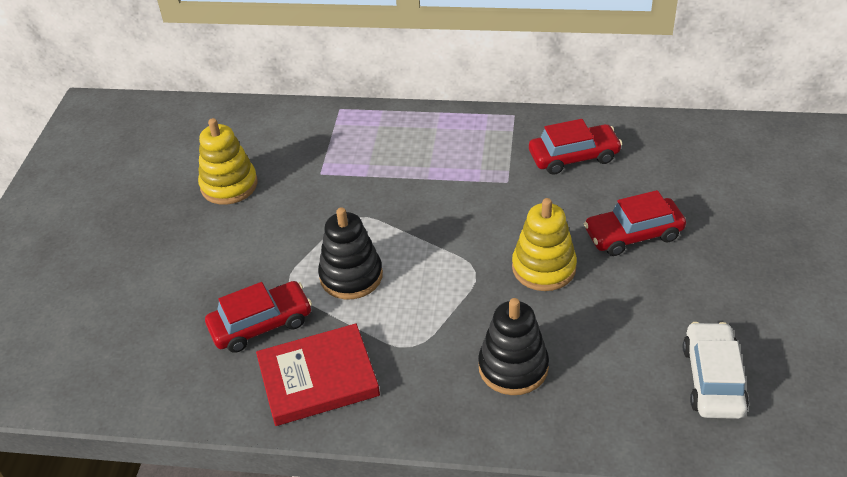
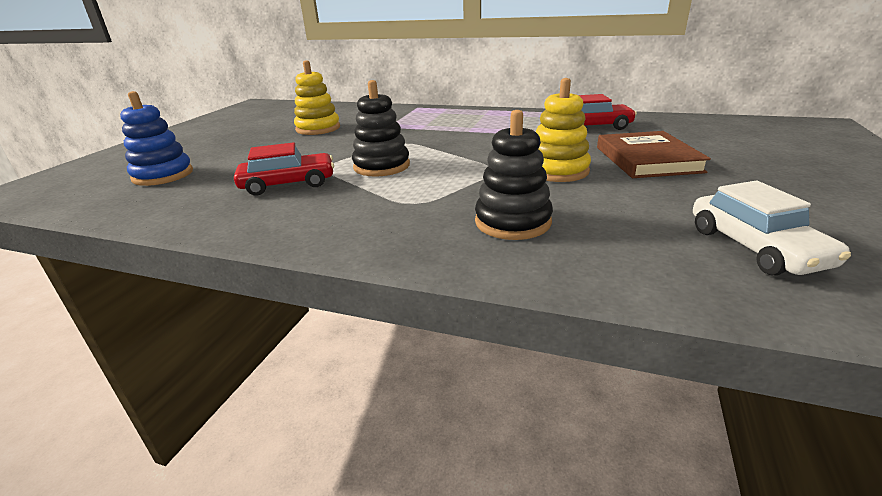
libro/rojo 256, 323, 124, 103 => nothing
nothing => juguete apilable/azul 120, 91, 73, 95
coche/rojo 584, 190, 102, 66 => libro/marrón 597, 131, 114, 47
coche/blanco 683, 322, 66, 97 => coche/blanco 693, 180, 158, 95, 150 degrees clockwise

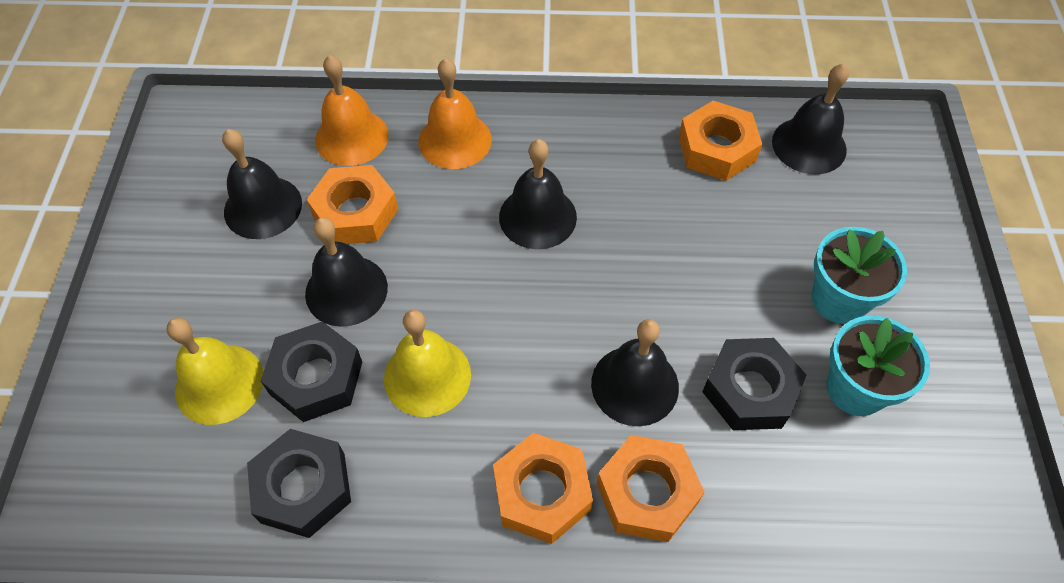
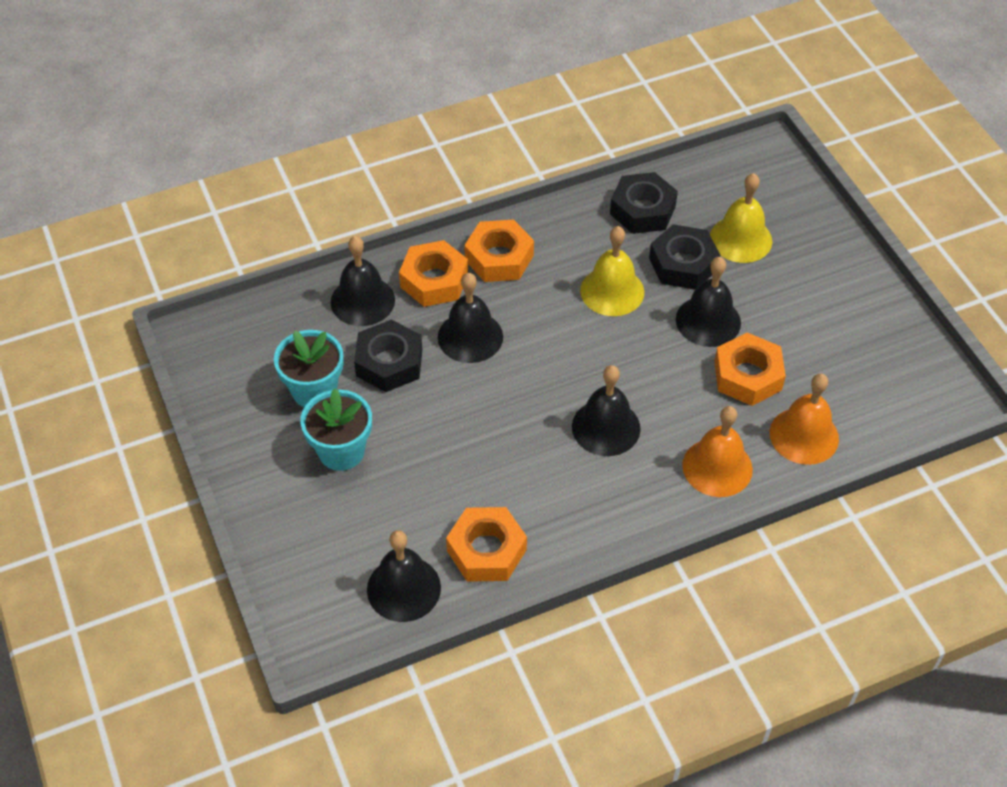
campana/negro 222, 129, 80, 110 => campana/negro 331, 236, 64, 90, shifted

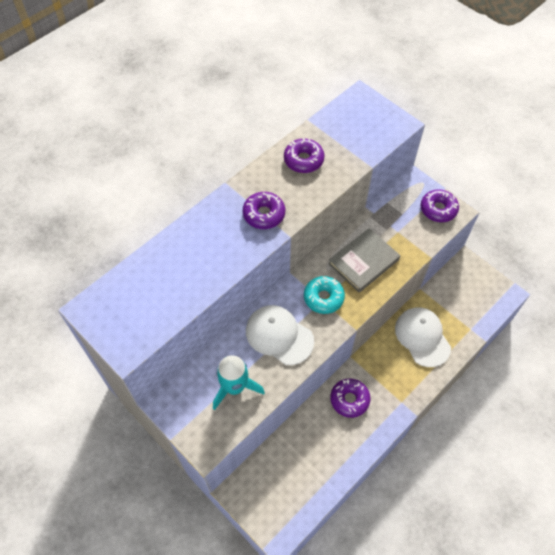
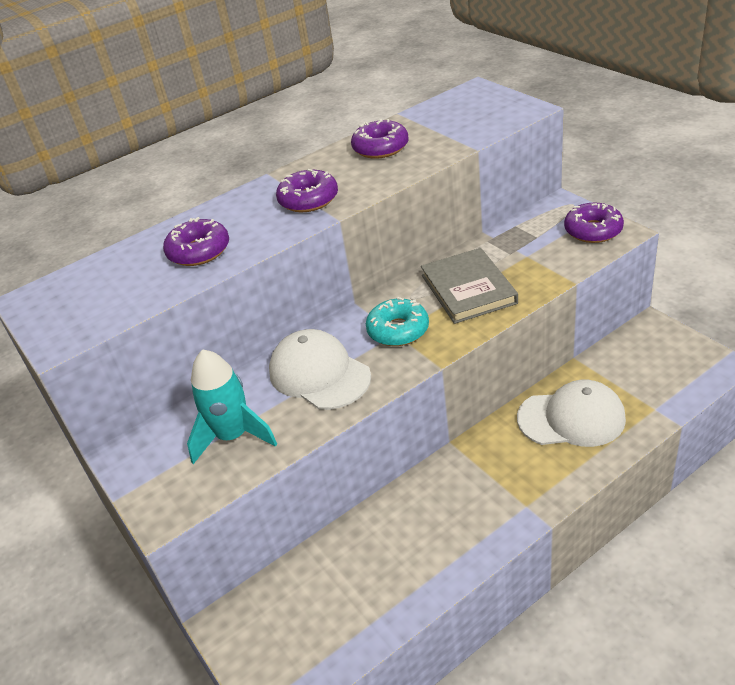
rosquilla/morado 330, 379, 40, 39 => rosquilla/morado 163, 217, 66, 49, shifted
libro/gris 328, 228, 72, 64 => libro/gris 421, 248, 97, 76, 75 degrees counterclockwise
gorra/blanco 395, 307, 56, 60 => gorra/blanco 517, 380, 109, 67, 105 degrees clockwise

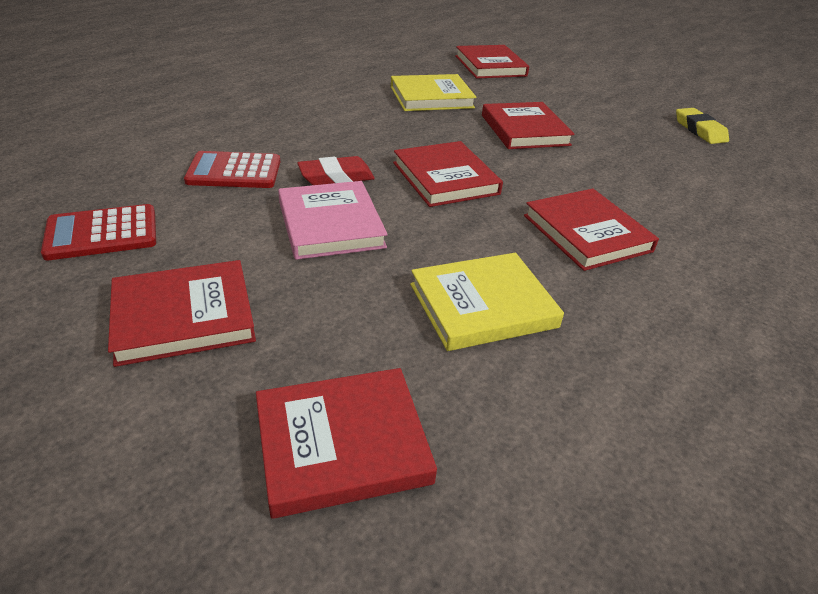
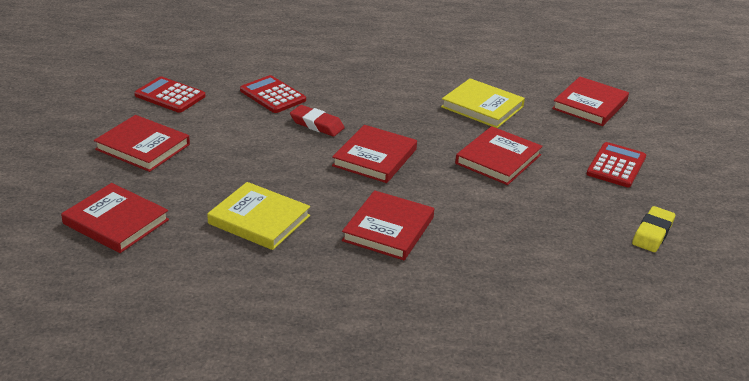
libro/rosa 278, 181, 110, 79 => nothing
nothing => calculadora/rojo 586, 142, 60, 45

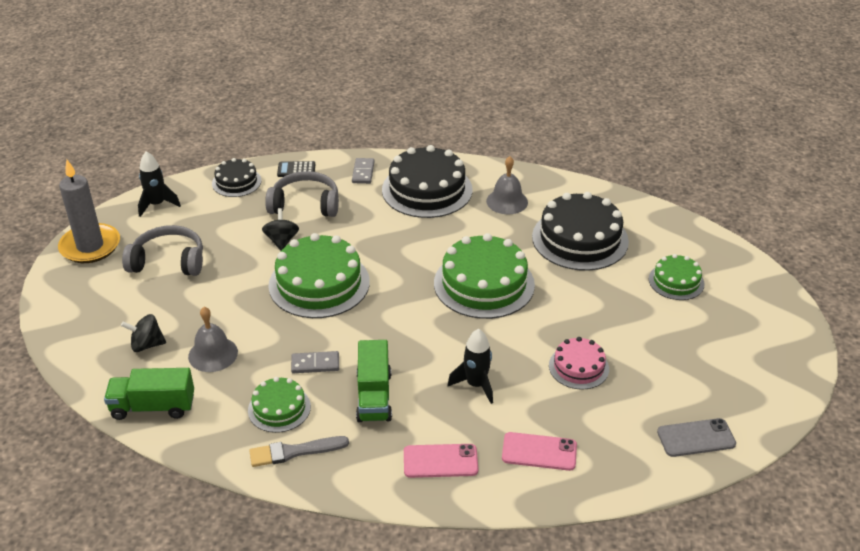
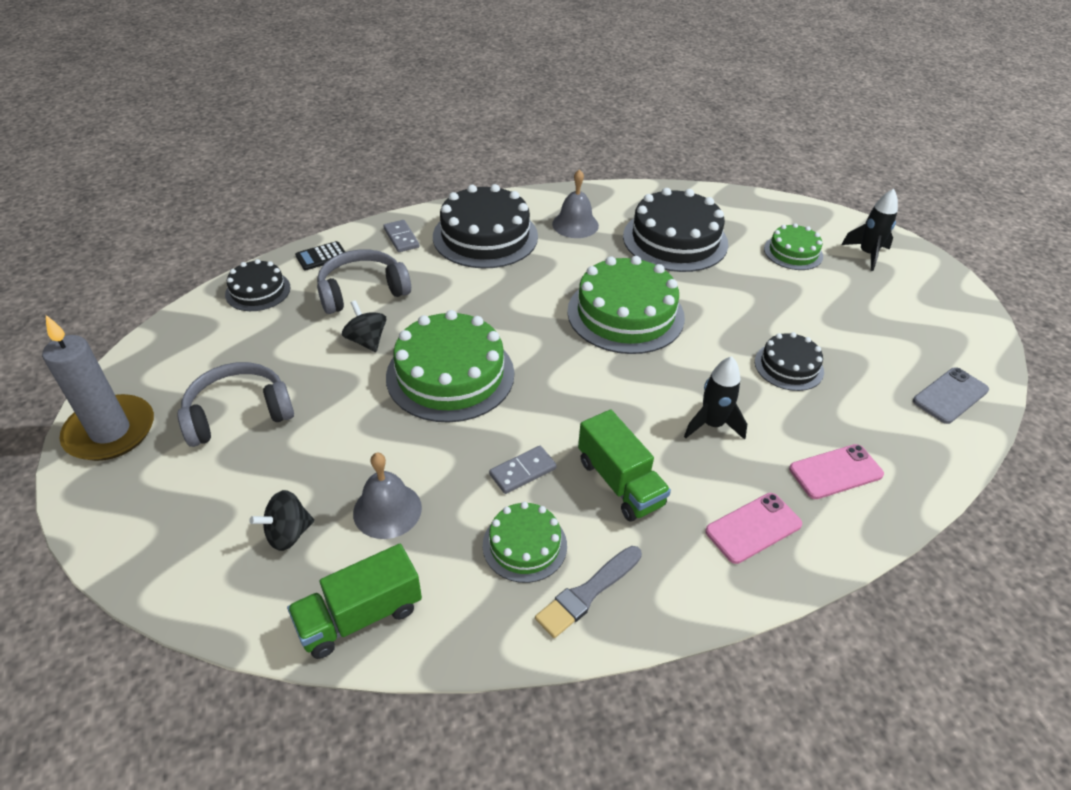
cohete/negro 138, 151, 43, 66 => cohete/negro 841, 189, 57, 82, shifted
tarta/rosa 549, 337, 60, 52 => tarta/negro 755, 332, 69, 59

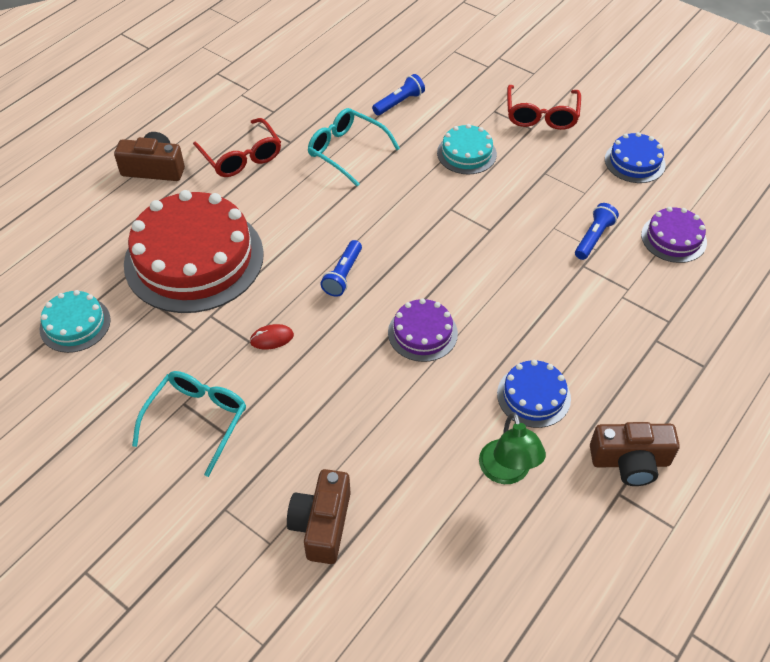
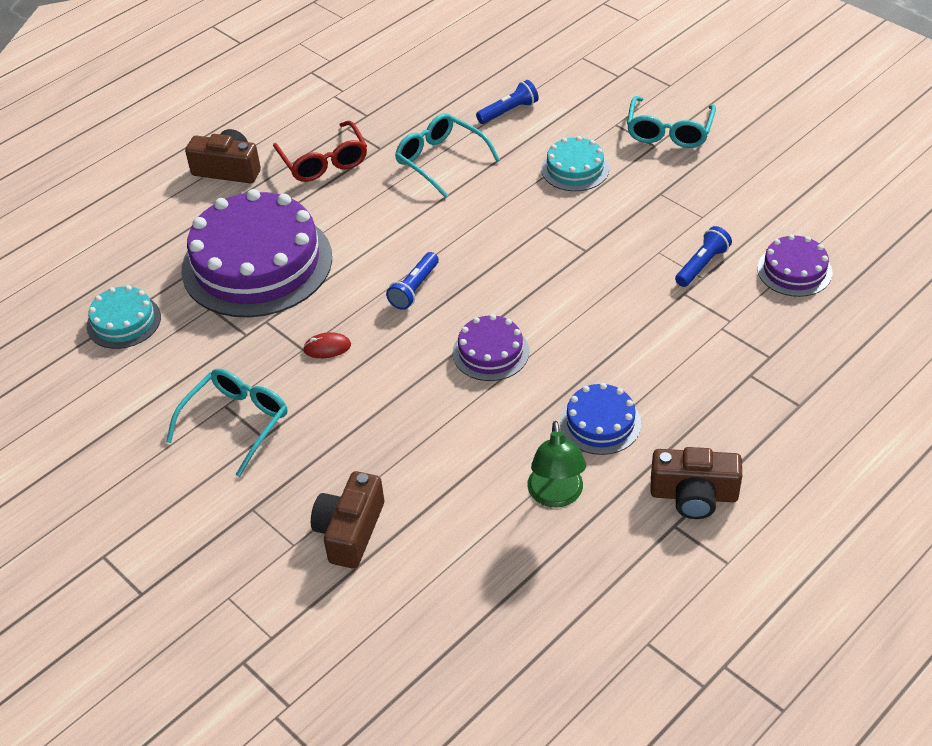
tarta/azul 605, 132, 61, 51 => nothing
tarta/rojo 124, 190, 140, 123 => tarta/morado 181, 189, 151, 128
gafas/rojo 507, 85, 74, 45 => gafas/turquesa 627, 96, 89, 52

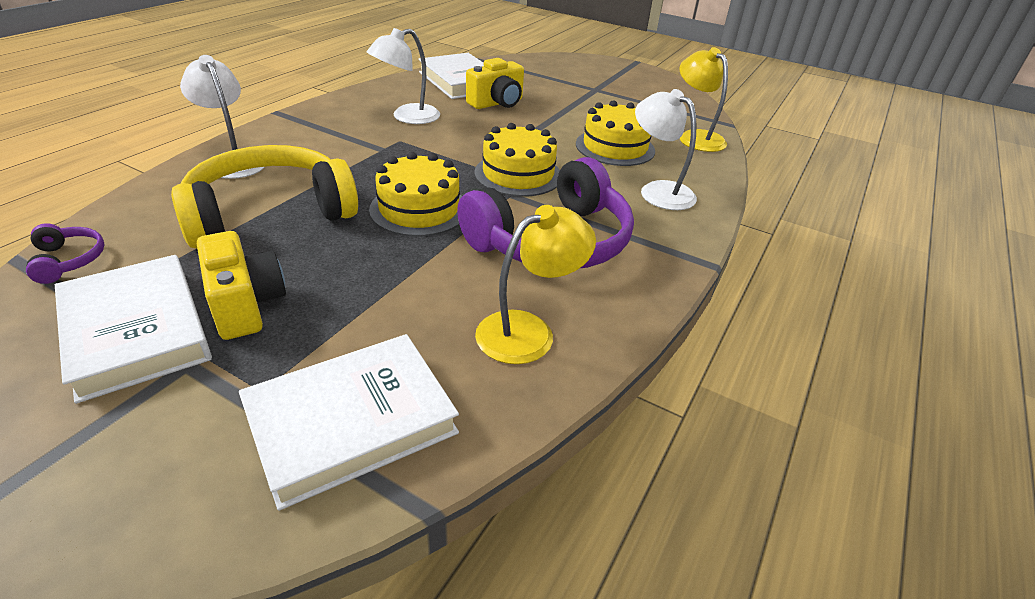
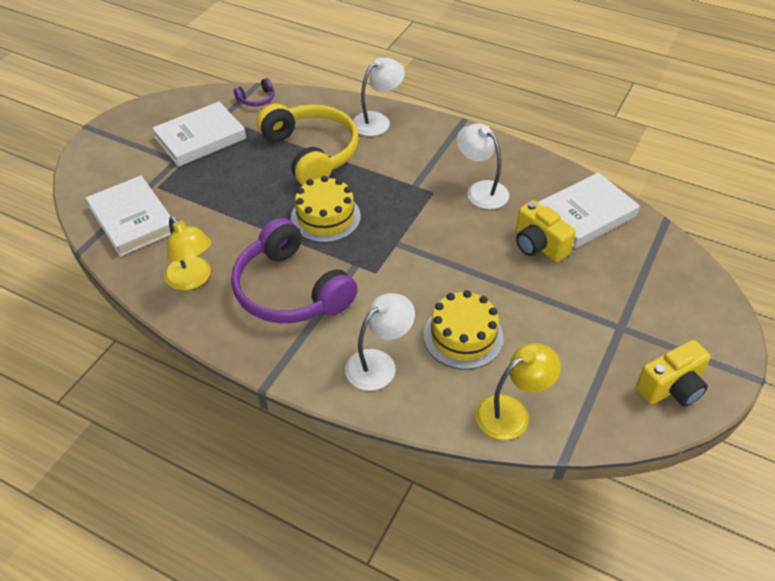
tarta/amarillo 474, 123, 86, 74 => nothing
cámara/amarillo 197, 231, 89, 109 => cámara/amarillo 636, 340, 75, 67, shifted

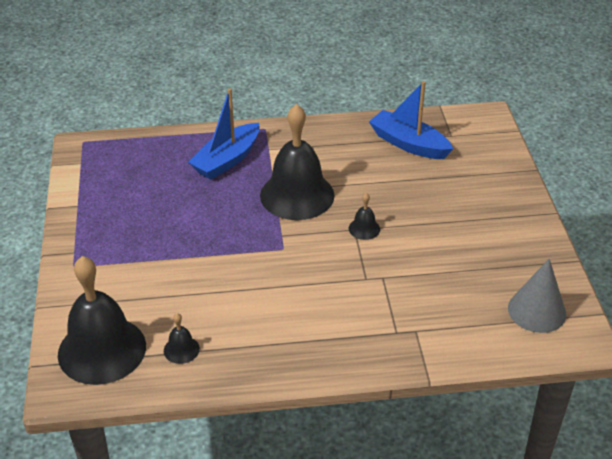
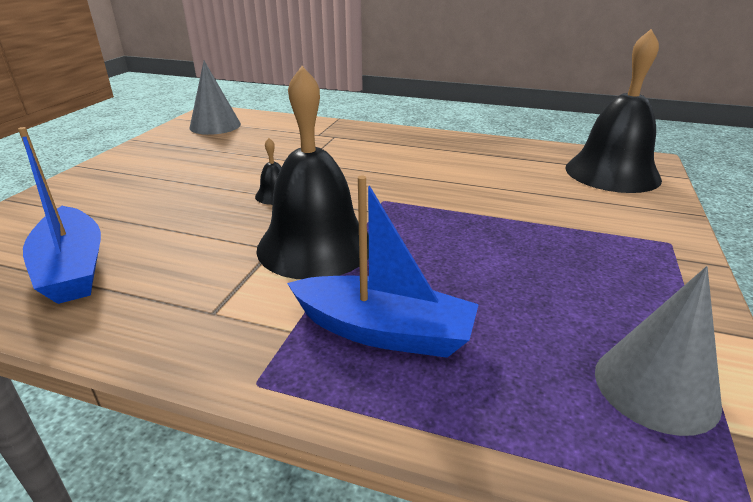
campana/negro 164, 313, 36, 51 => nothing
nothing => cono/gris 595, 266, 127, 170
barco/azul 188, 88, 72, 92 => barco/azul 287, 176, 192, 182, 45 degrees clockwise

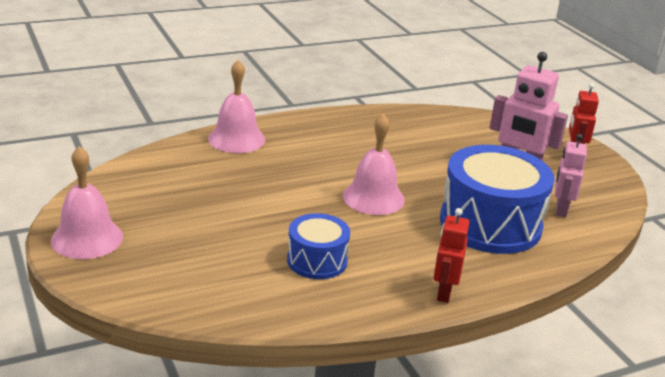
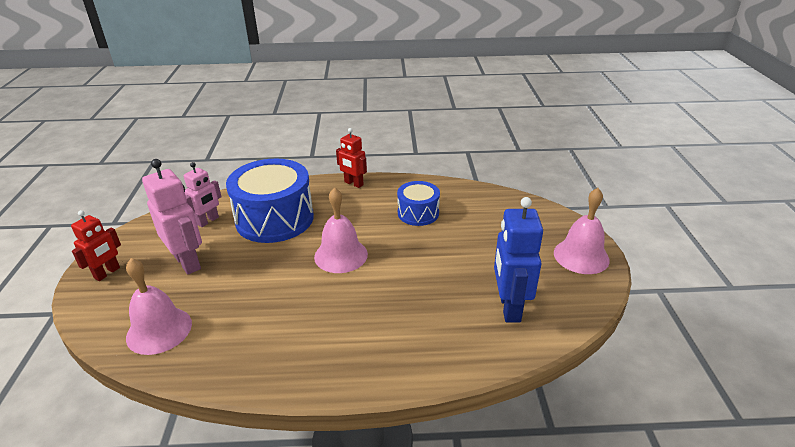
nothing => robot/azul 494, 197, 49, 126
campana/rosa 208, 60, 57, 93 => campana/rosa 126, 258, 66, 97, shifted
robot/rojo 434, 208, 36, 95 => robot/rojo 336, 128, 31, 60, 90 degrees clockwise

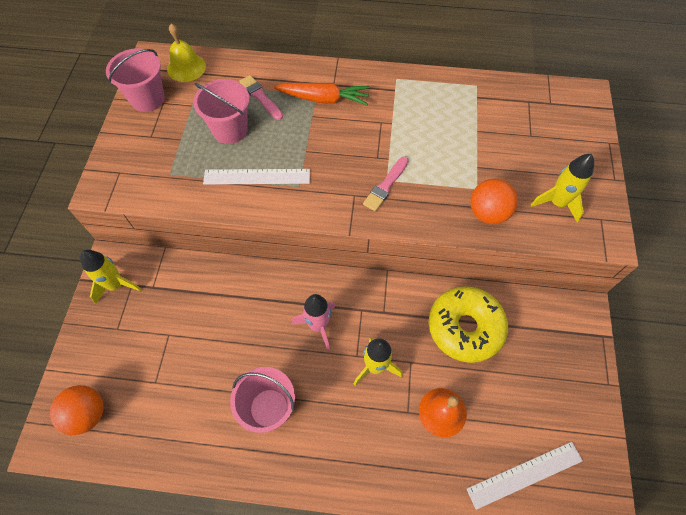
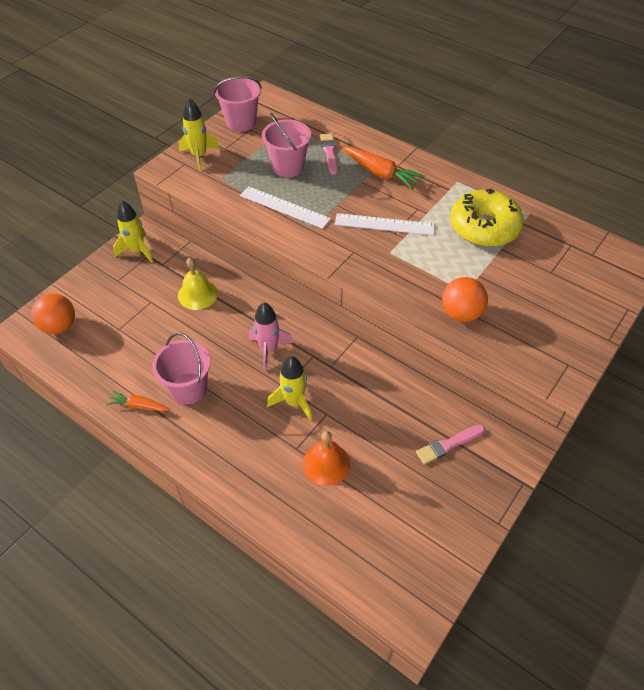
nothing => zanahoria/naranja 106, 391, 64, 21
campana/amarillo 167, 23, 39, 59 => campana/amarillo 178, 257, 40, 53, shifted
pincel/rosa 363, 157, 45, 54 => pincel/rosa 416, 425, 69, 39, shifted
rosquilla/amarillo 429, 286, 79, 77 => rosquilla/amarillo 450, 188, 74, 59, shifted
regla/blanco 467, 442, 116, 68 => regla/blanco 335, 213, 100, 23, shifted
cohete/amarillo 531, 154, 63, 69 => cohete/amarillo 179, 98, 41, 73, shifted

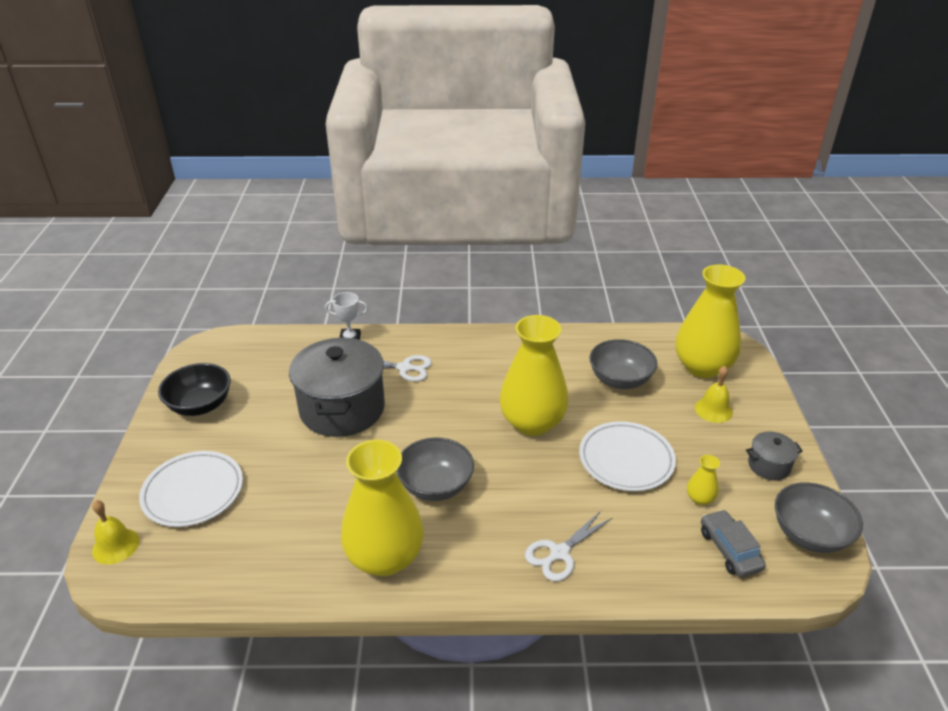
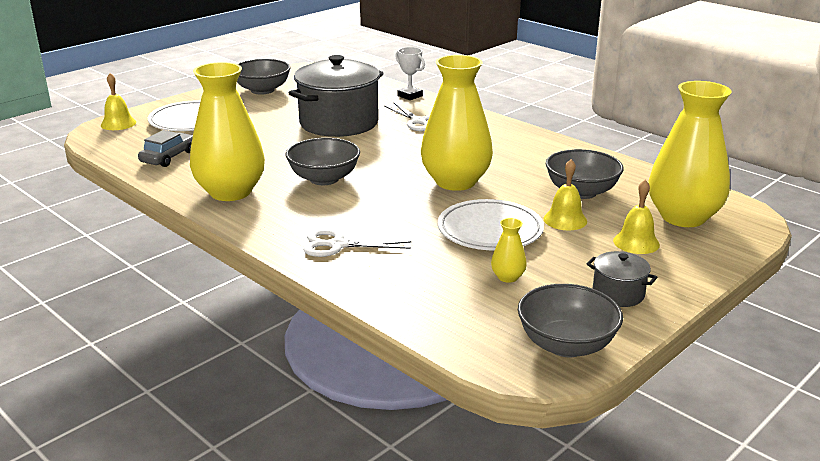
nothing => campana/amarillo 544, 159, 43, 71
coche/gris 701, 509, 65, 68 => coche/gris 138, 130, 55, 37, shifted
cuenco/negro 158, 363, 73, 53 => cuenco/gris 237, 59, 53, 36

